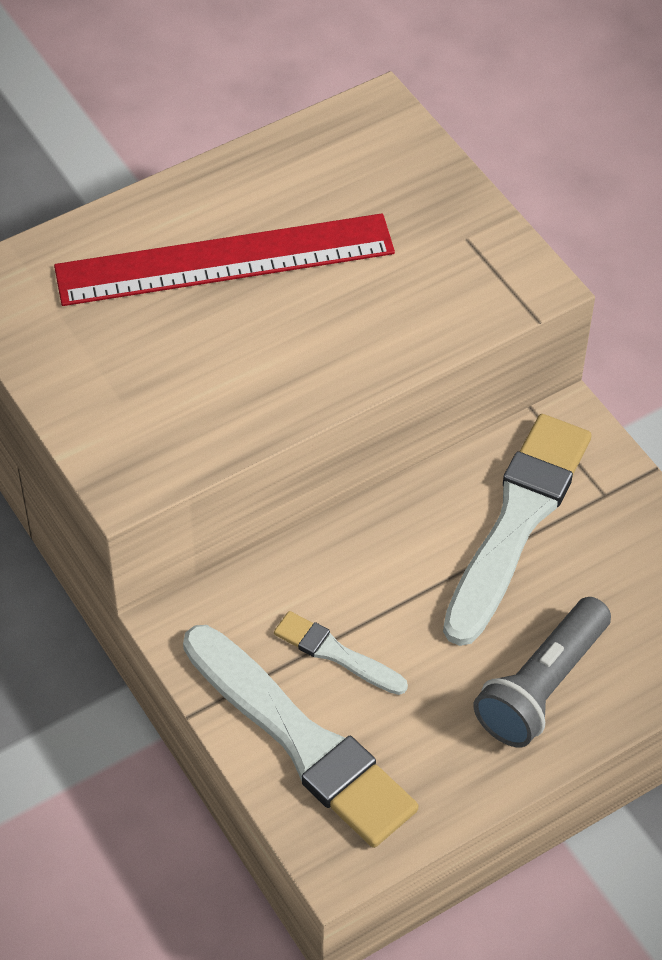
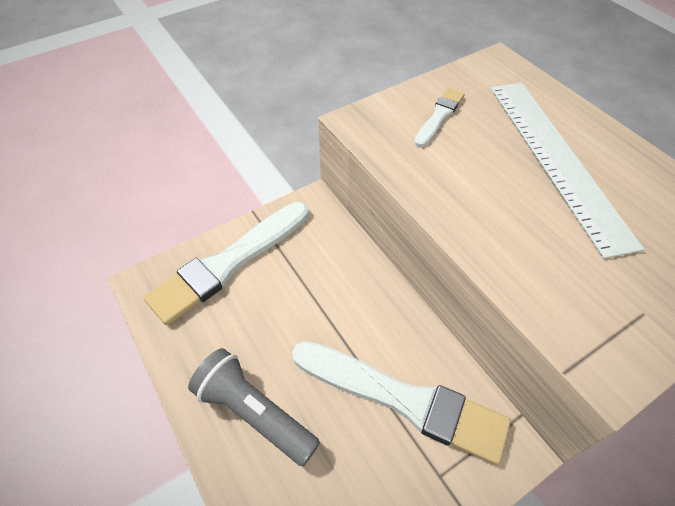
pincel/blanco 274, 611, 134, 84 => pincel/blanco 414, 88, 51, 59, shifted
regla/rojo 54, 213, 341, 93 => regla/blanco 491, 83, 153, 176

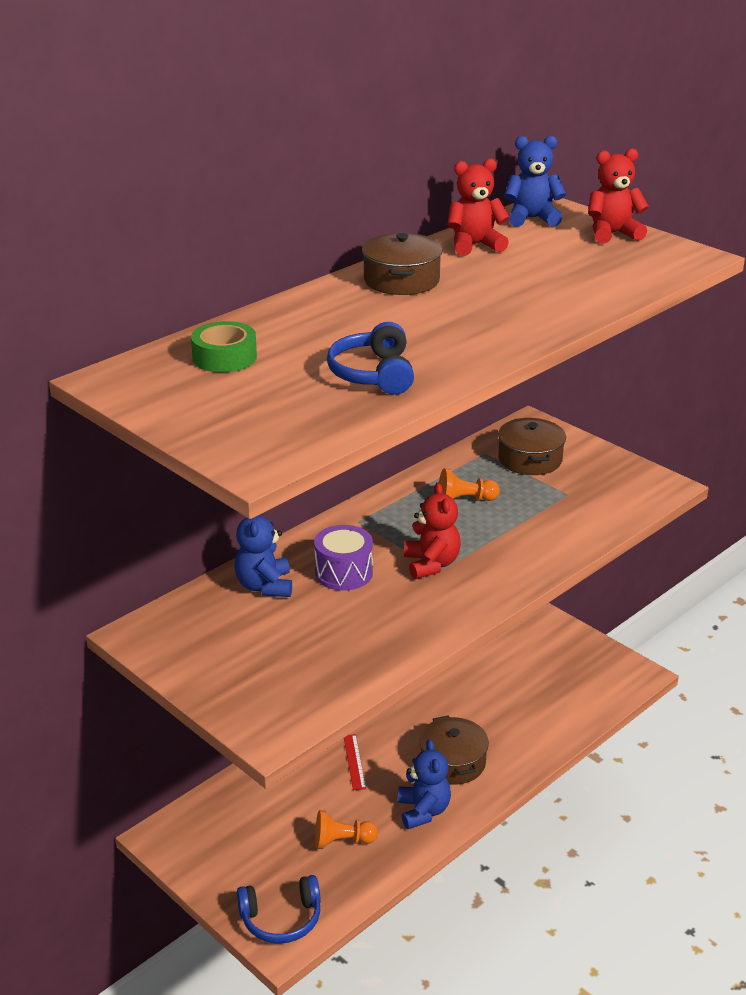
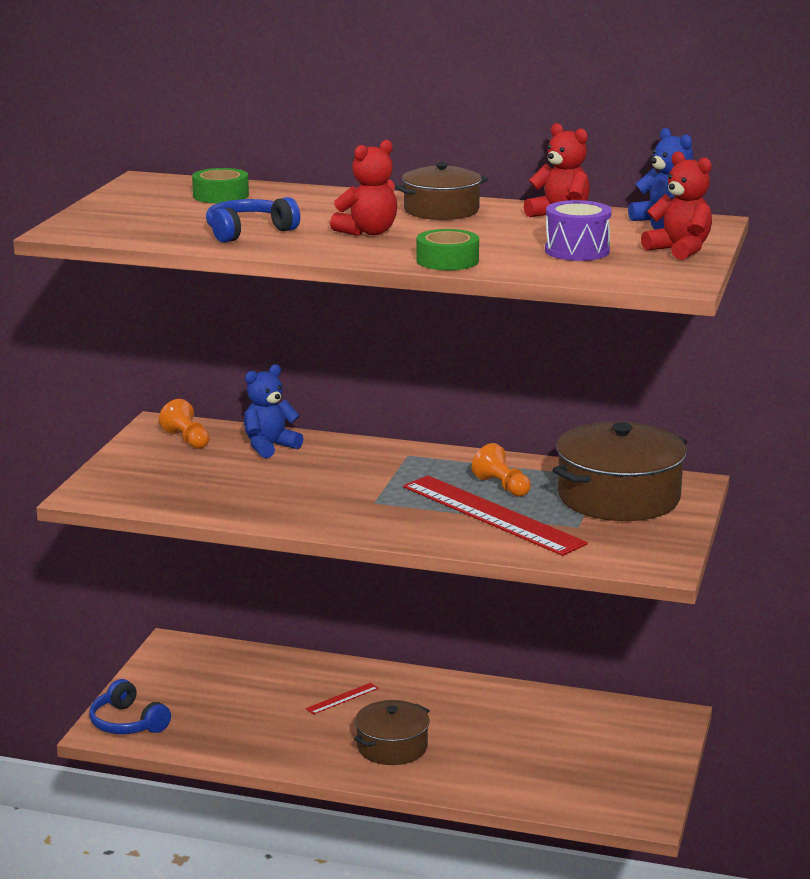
osito/azul 398, 739, 53, 90 => nothing
nothing => regla/rojo 403, 476, 185, 80
nothing => cinta adhesiva/verde 417, 229, 62, 41
tambor/morado 314, 525, 59, 66 => tambor/morado 545, 200, 67, 61, shifted
peón/naranja 315, 810, 63, 39 => peón/naranja 159, 399, 51, 50, shifted
osito/rojo 404, 483, 57, 96 => osito/rojo 330, 140, 67, 96, shifted
olla/marrón 498, 418, 68, 57 => olla/marrón 553, 422, 134, 99, x1.65

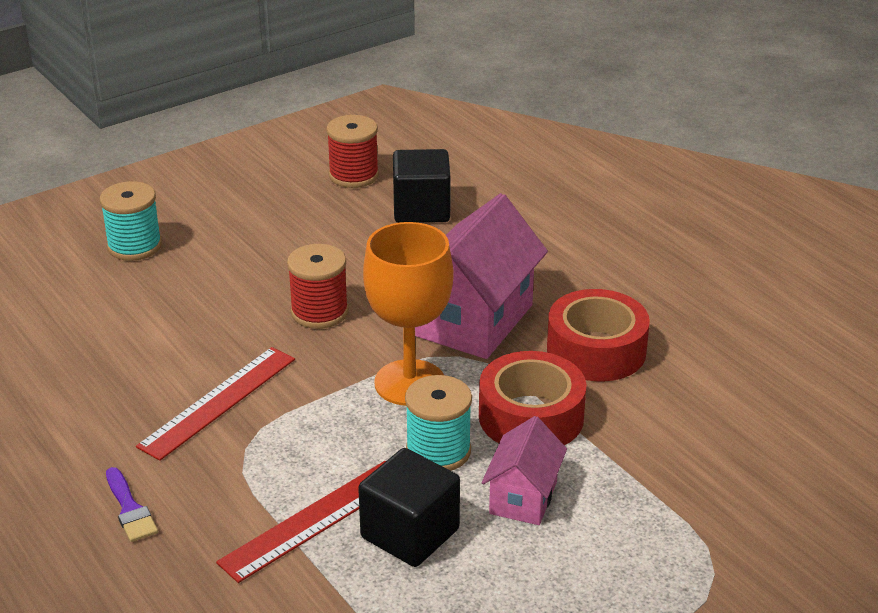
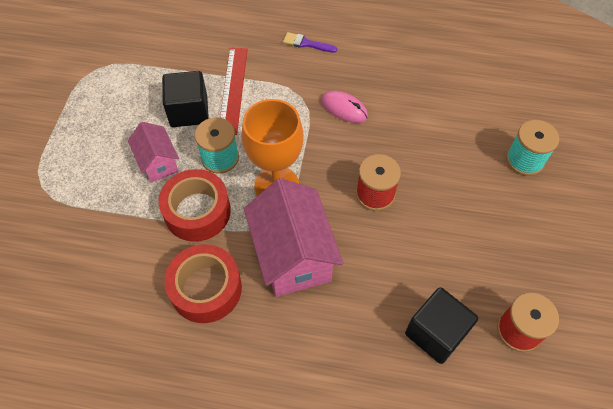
regla/rojo 136, 347, 159, 114 => ratón/rosa 321, 91, 47, 32

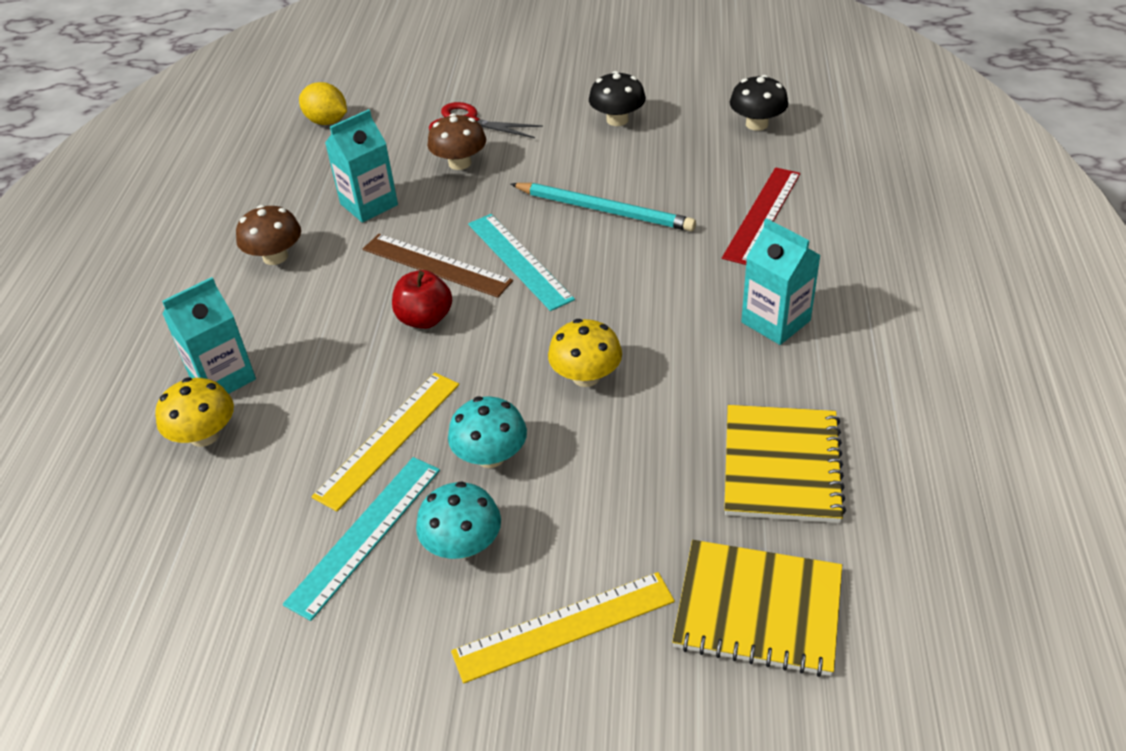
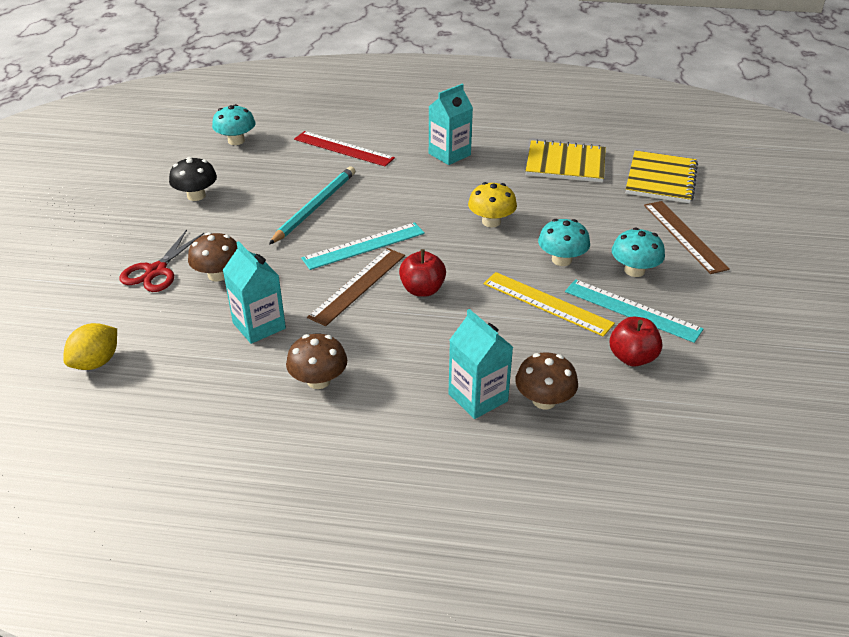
nothing => manzana/rojo 610, 317, 52, 50
seta/amarillo 155, 377, 79, 70 => seta/marrón 515, 352, 63, 57
regla/amarillo 451, 572, 224, 112 => regla/marrón 644, 201, 86, 73
seta/negro 730, 75, 58, 56 => seta/turquesa 212, 104, 43, 41

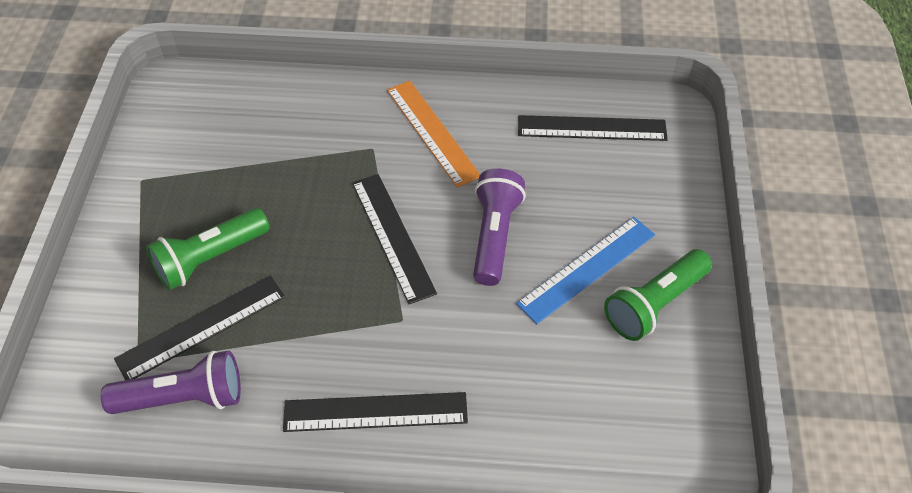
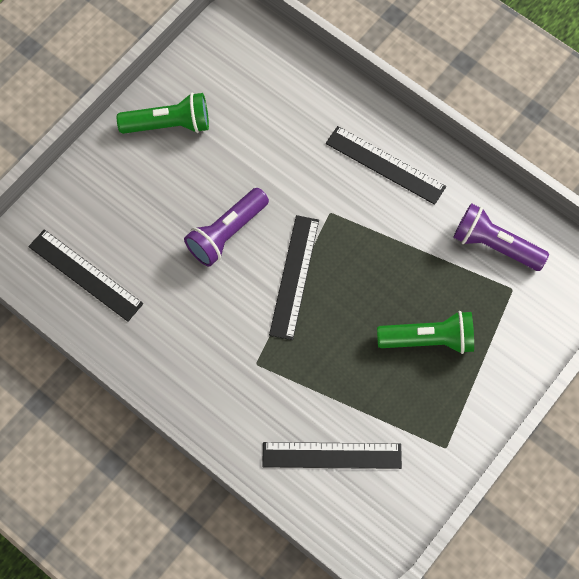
regla/naranja 387, 81, 93, 107 => nothing
regla/azul 516, 217, 139, 107 => nothing
regla/negro 114, 275, 171, 105 => regla/negro 262, 442, 140, 27, shifted

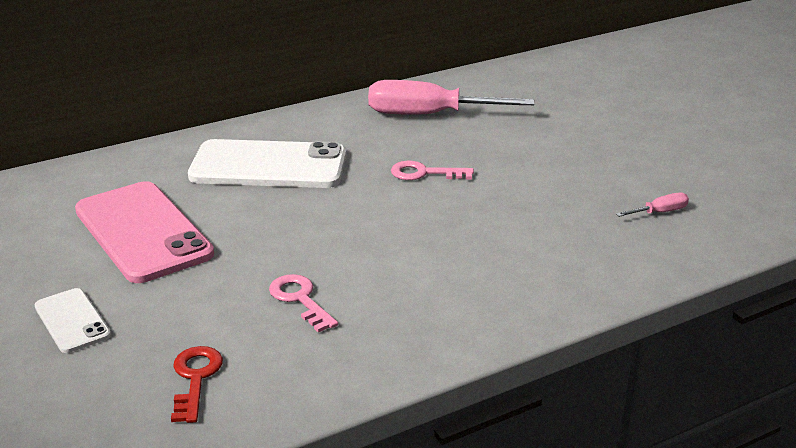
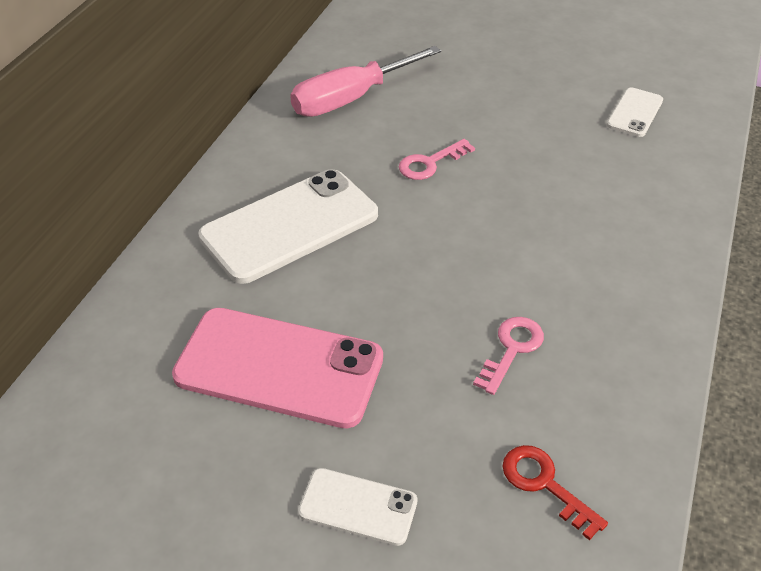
destornillador/rosa 616, 193, 73, 24 => móvil/blanco 607, 87, 56, 50
llave/rosa 269, 274, 69, 58 => llave/rosa 473, 317, 71, 78, 105 degrees clockwise

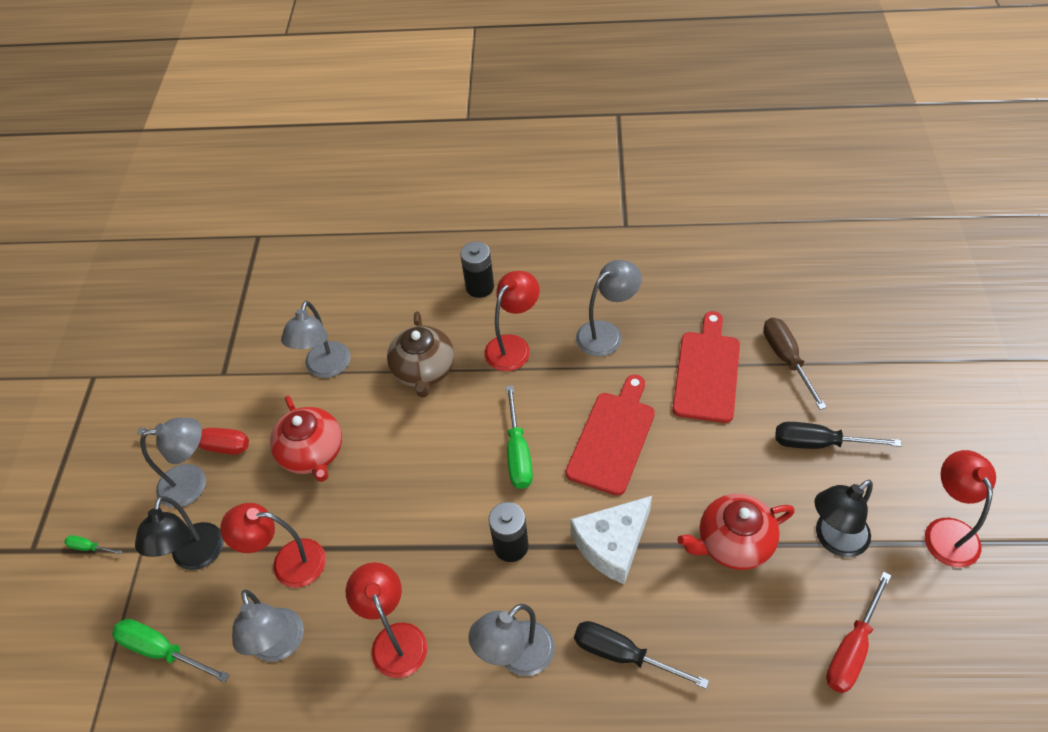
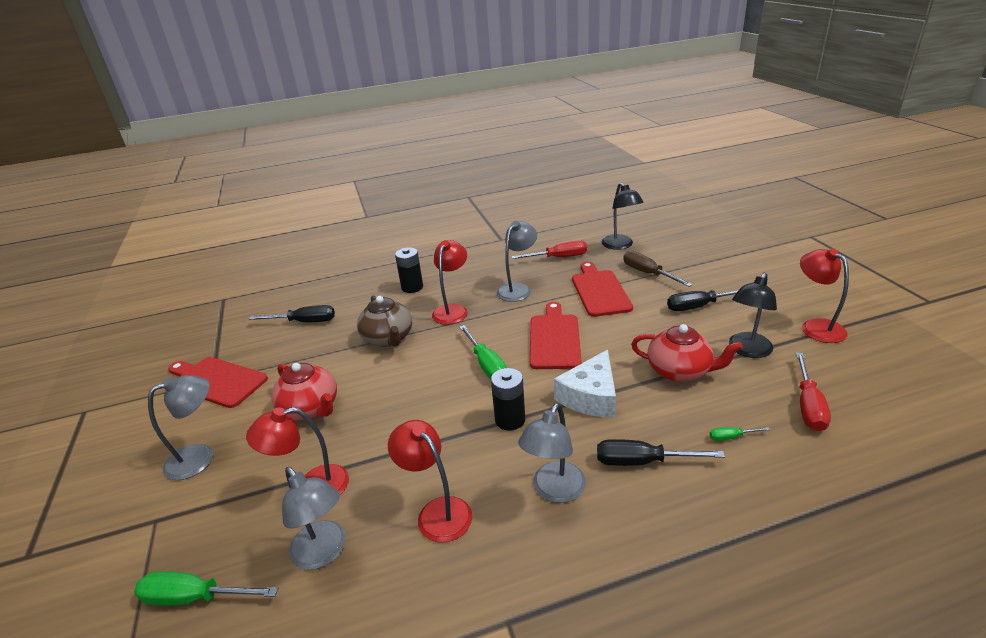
lámpara/gris 281, 301, 70, 77 => nothing
nothing => tabla de cortar/rojo 168, 357, 100, 51
nothing => destornillador/negro 249, 305, 86, 17
destornillador/verde 64, 535, 58, 20 => destornillador/verde 710, 427, 60, 14, shifted
lámpara/negro 135, 496, 89, 74 => lámpara/negro 601, 183, 43, 67, shifted
destornillador/rojo 137, 428, 112, 27 => destornillador/rojo 511, 240, 76, 19, shifted
tetera/rojo 677, 494, 118, 76 => tetera/rojo 631, 324, 112, 58, 120 degrees counterclockwise

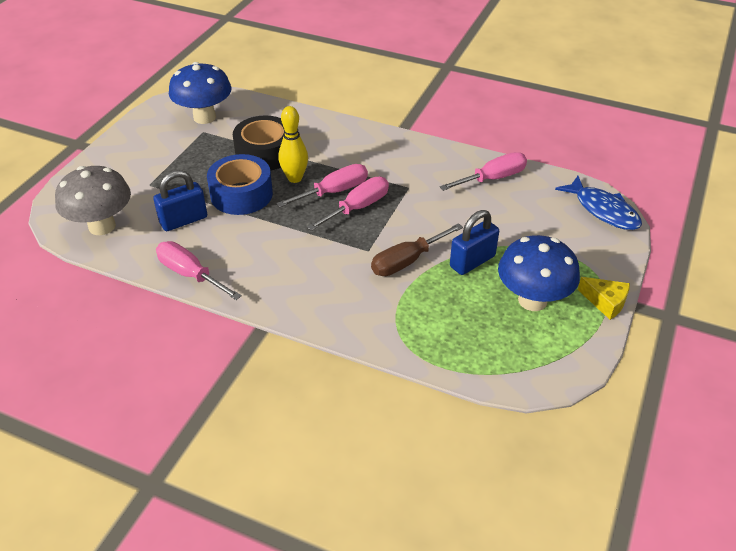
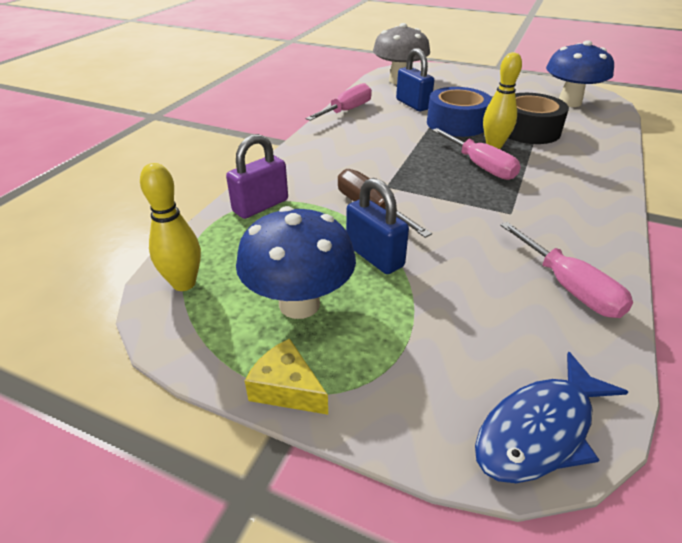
destornillador/rosa 307, 177, 82, 54 => nothing
nothing => bolo/amarillo 140, 163, 61, 128
nothing => candado/morado 226, 134, 62, 85
queso/amarillo 578, 277, 52, 43 => queso/amarillo 245, 338, 83, 77, 90 degrees clockwise

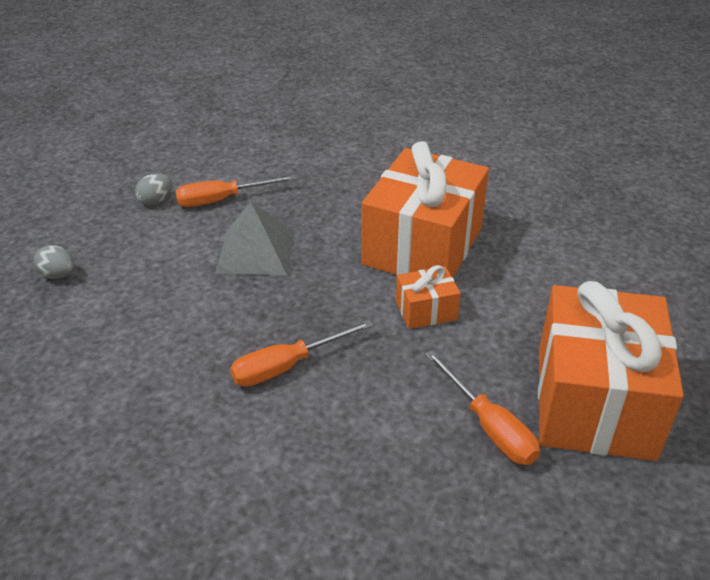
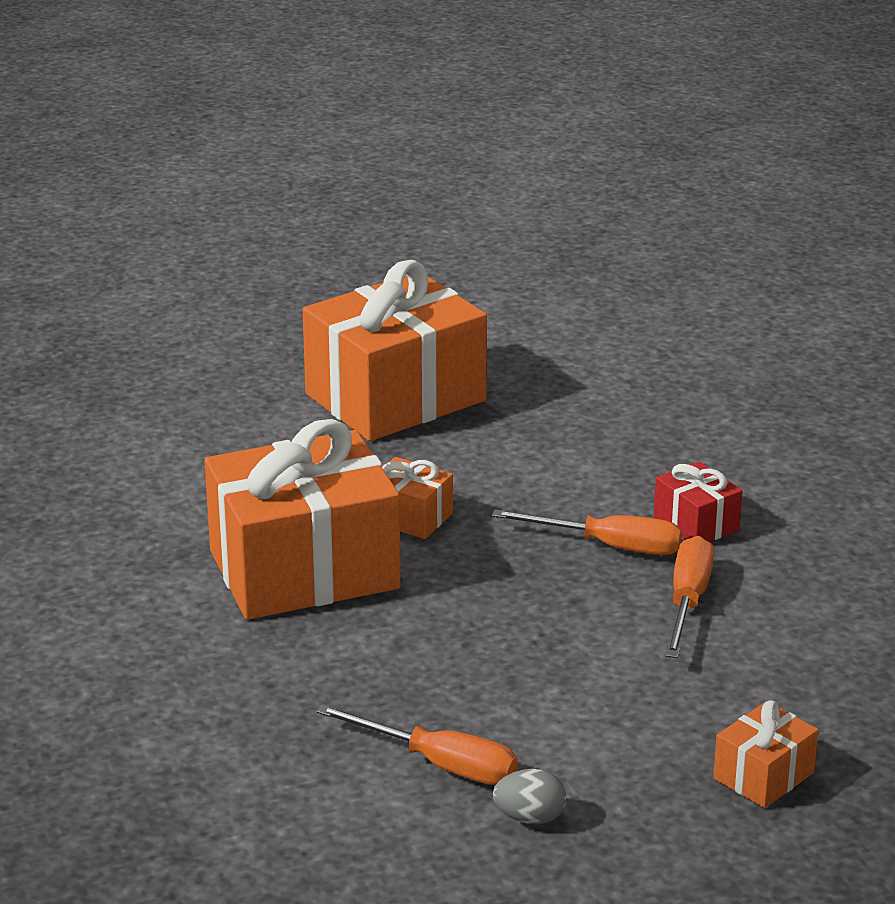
pirámide/gris 215, 202, 79, 73 => nothing
nothing => regalo/rojo 654, 461, 88, 81
destornillador/naranja 425, 350, 115, 115 => destornillador/naranja 665, 536, 49, 122, shifted
huevo/gris 33, 245, 42, 34 => regalo/naranja 713, 701, 106, 107

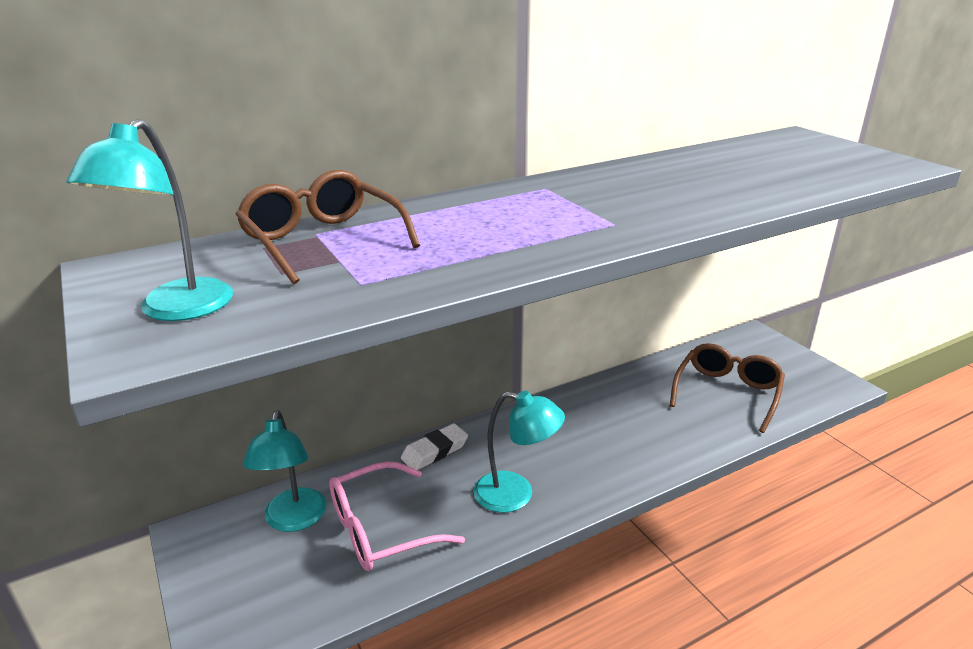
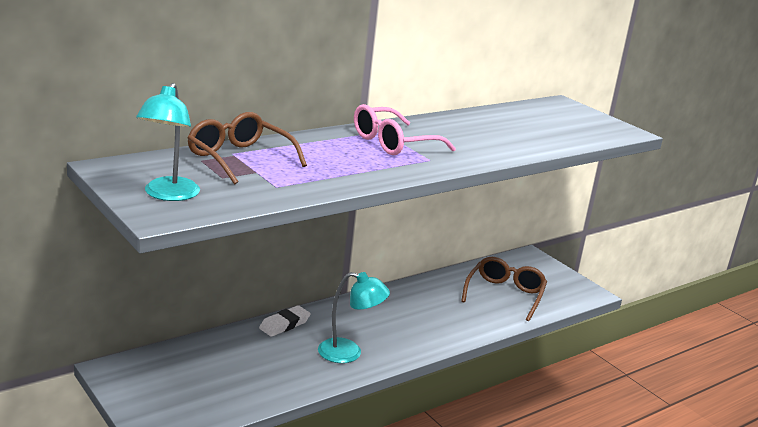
lámpara/turquesa 243, 410, 84, 122 => nothing
gafas/rosa 329, 461, 136, 110 => gafas/rosa 354, 104, 102, 51, shifted

